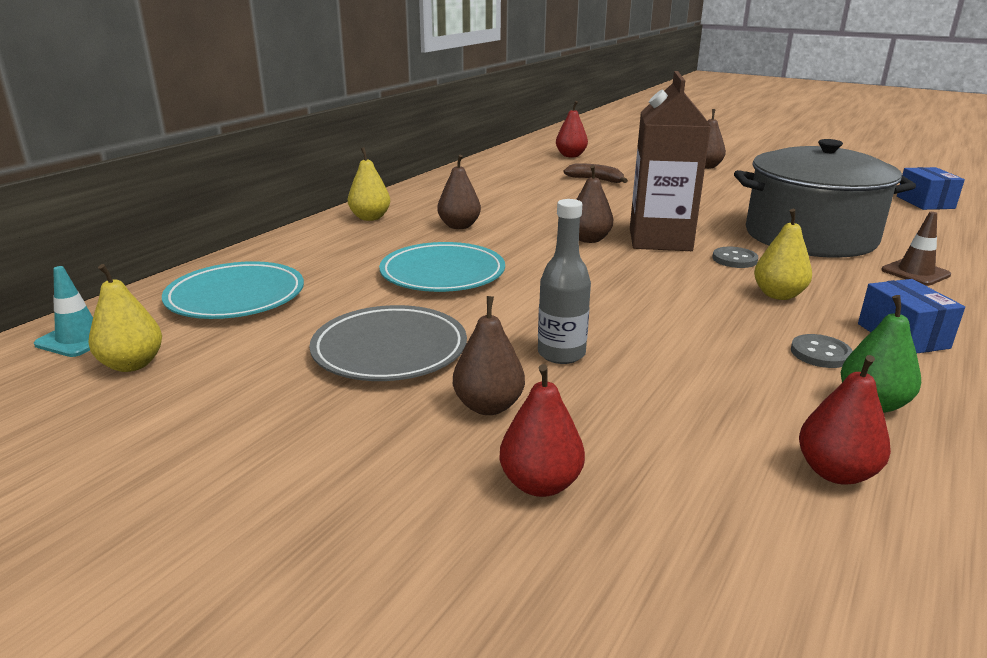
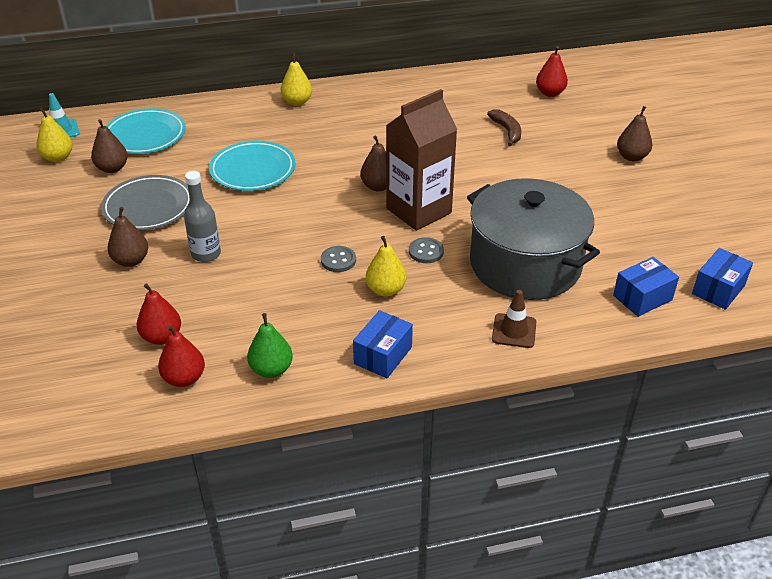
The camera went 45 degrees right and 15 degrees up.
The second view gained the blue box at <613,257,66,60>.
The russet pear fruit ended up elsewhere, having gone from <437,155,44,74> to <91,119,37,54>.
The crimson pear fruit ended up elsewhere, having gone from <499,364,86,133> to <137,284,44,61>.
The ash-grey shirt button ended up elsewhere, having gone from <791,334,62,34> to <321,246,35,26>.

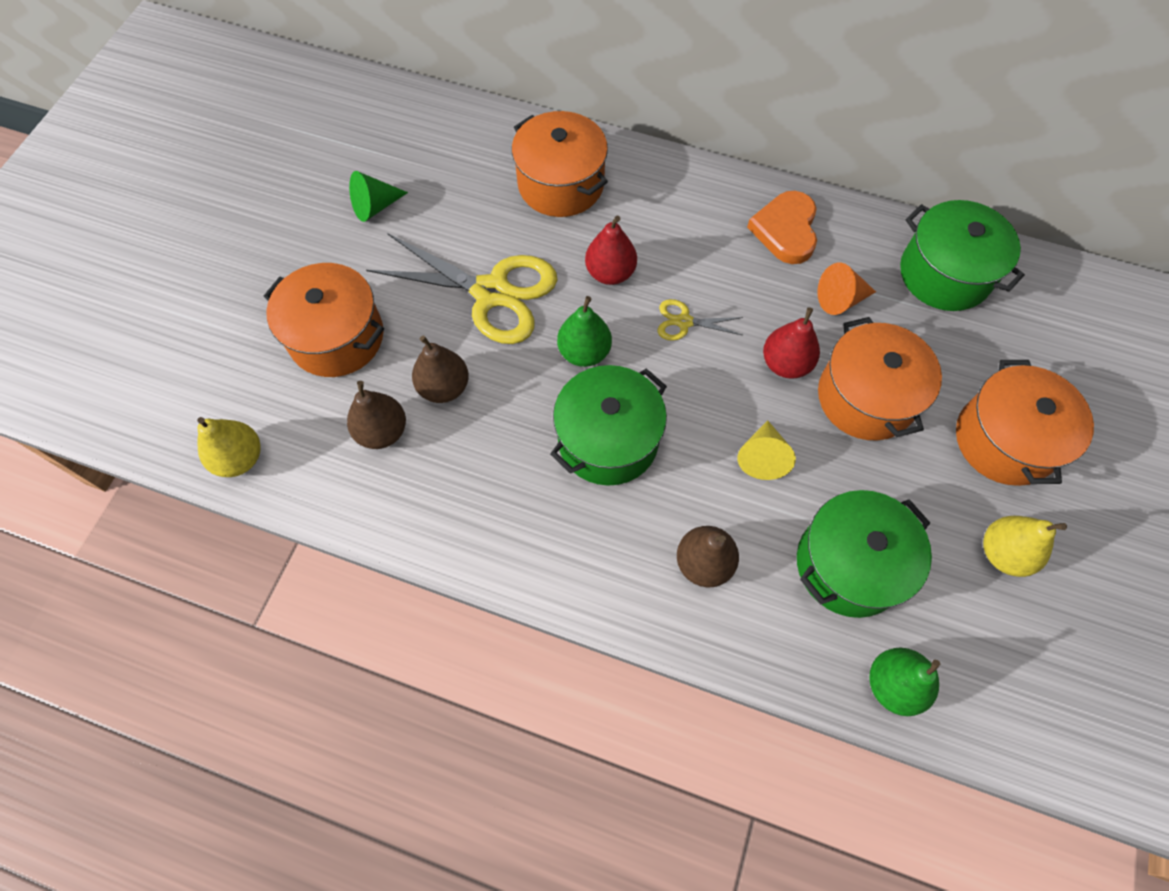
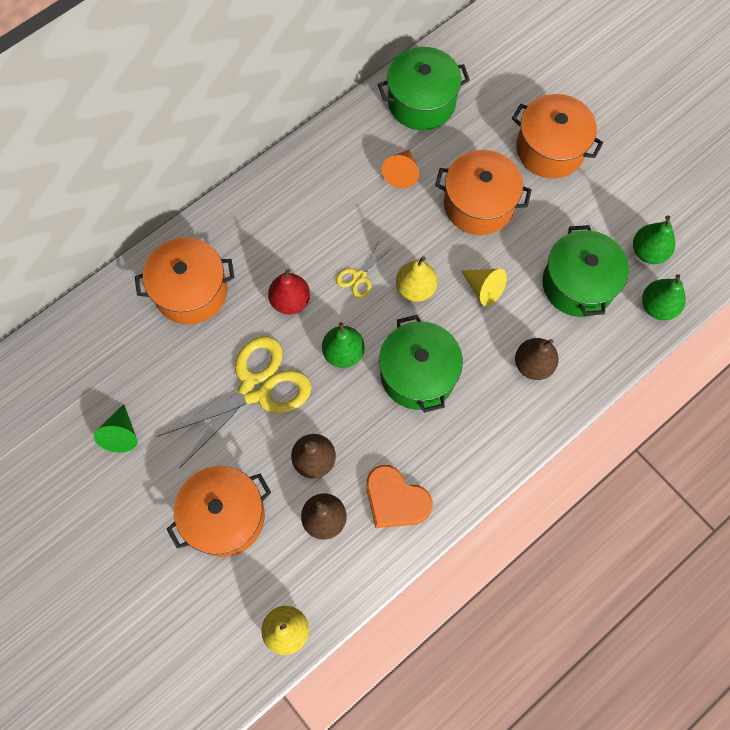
The camera went 60 degrees left and 5 degrees up.
The second view lost the crimson pear fruit at <763,307,57,72>.
The second view gained the green pear fruit at <633,215,42,49>.
The orange love heart ended up elsewhere, having gone from <747,191,70,73> to <366,465,67,63>.
The yellow pear fruit ended up elsewhere, having gone from <983,516,84,61> to <396,256,41,46>.

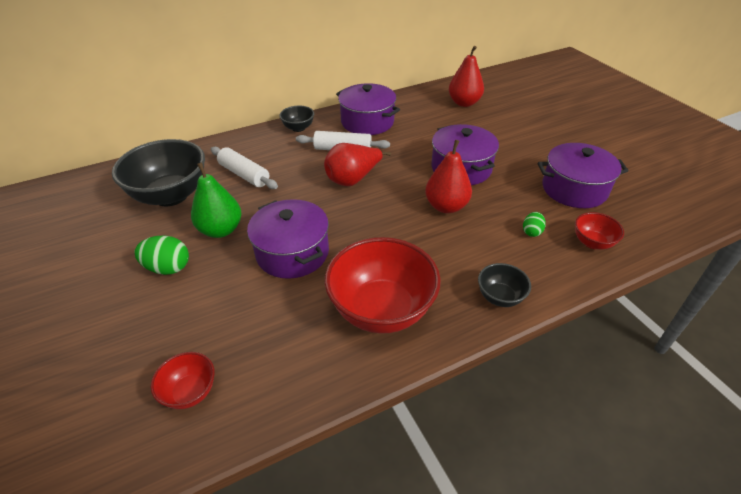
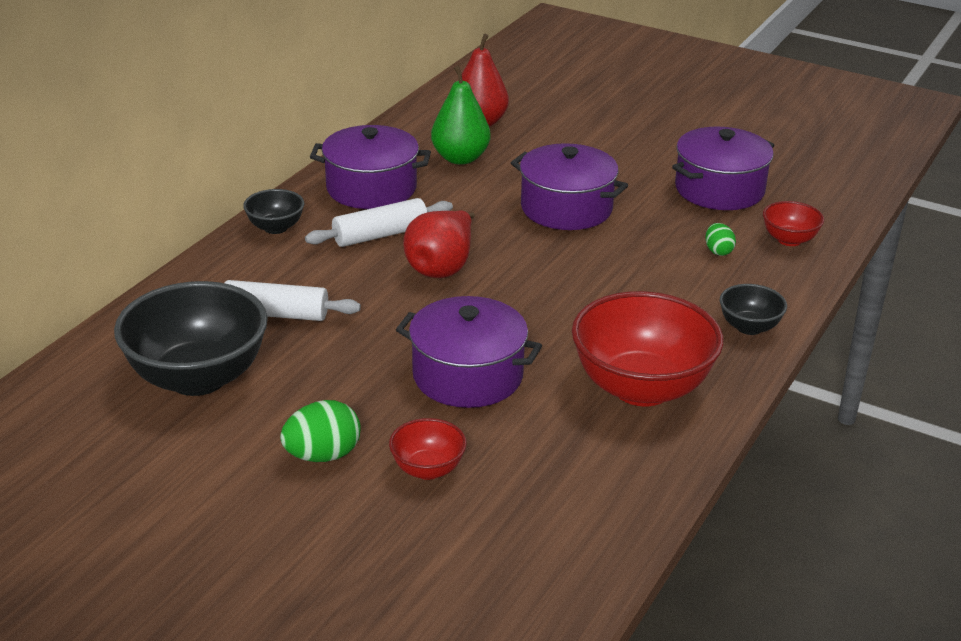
The camera went 35 degrees left and 10 degrees down.
The second view lost the crimson pear fruit at <425,140,47,73>.
The crimson deep dish ended up elsewhere, having gone from <151,352,64,57> to <389,418,78,62>.
The green pear fruit ended up elsewhere, having gone from <191,162,51,76> to <431,66,59,99>.

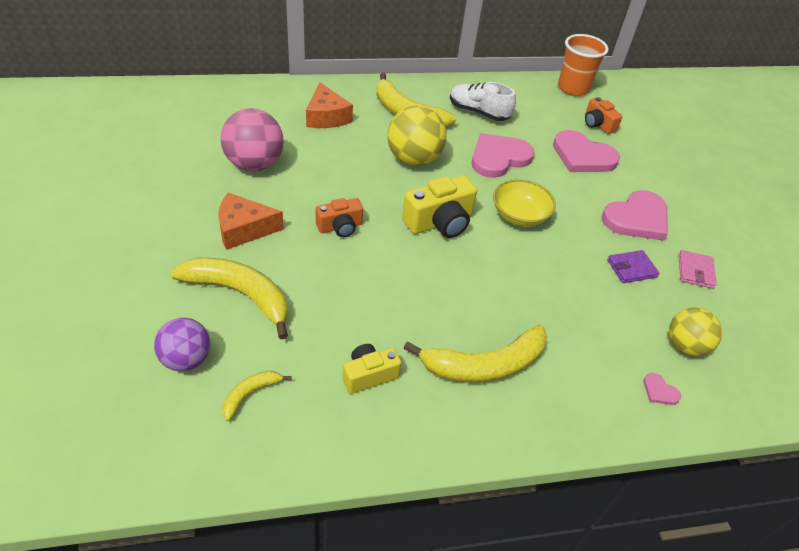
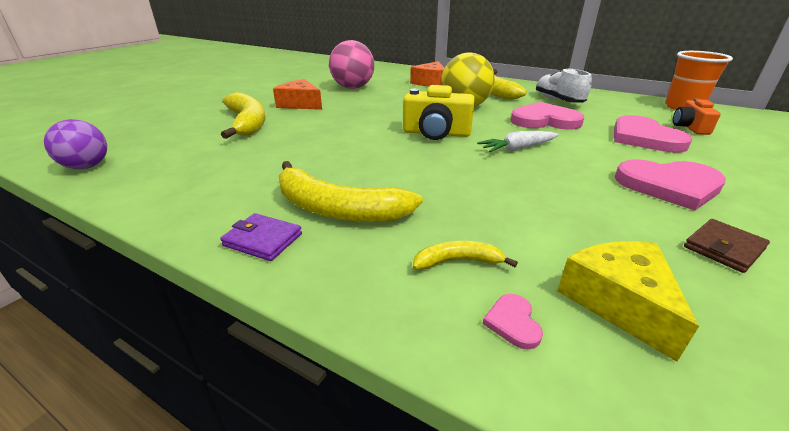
The camera went 45 degrees right and 15 degrees down.
The second view lost the orange camera at <315,198,48,39>.
The second view lost the yellow camera at <343,344,58,50>.
The purple ball ended up elsewhere, having gone from <154,318,56,53> to <44,119,63,50>.
The yellow banana fruit ended up elsewhere, having gone from <222,371,70,50> to <413,241,105,29>.
The purple card wallet ended up elsewhere, having gone from <607,250,52,33> to <220,213,82,48>.
Where the yellow deep dish stood at <493,179,63,48>, the snow-white toy carrot came to stand at <477,131,82,21>.
Where the yellow ball stood at <669,308,53,48>, the yellow cheese wedge came to stand at <557,241,142,121>.
What was the rose-pink card wallet at <678,250,39,39> turned into the russet card wallet at <684,219,86,54>.

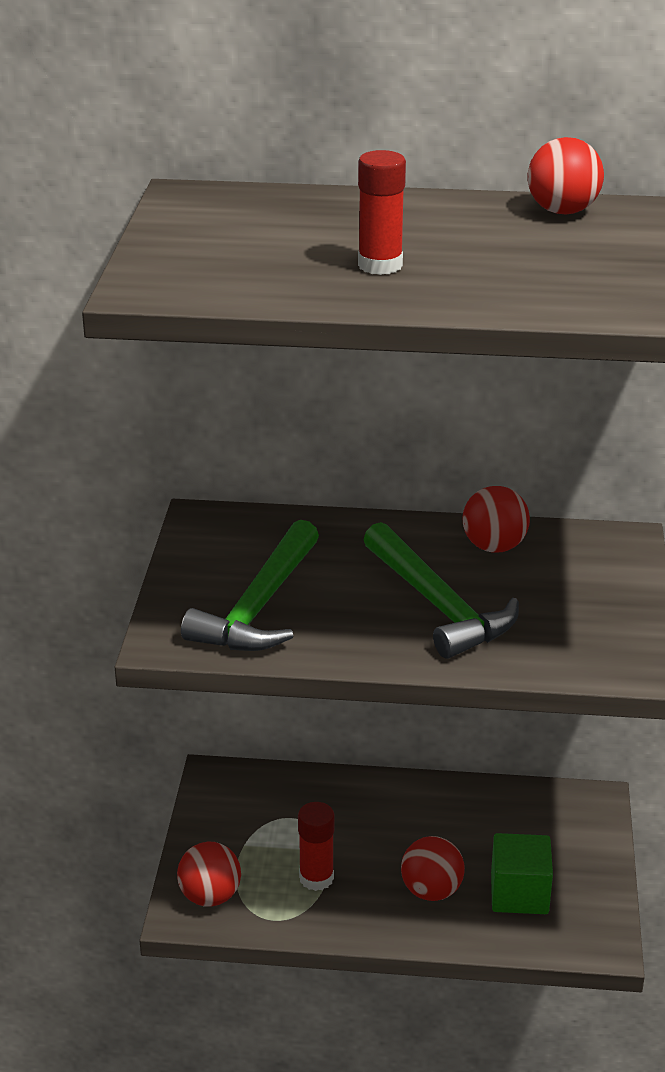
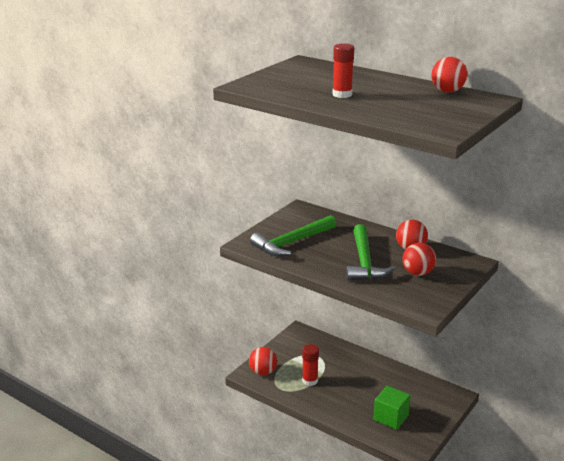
The camera went 30 degrees right and 5 degrees down.
The crimson ball ended up elsewhere, having gone from <401,836,64,65> to <403,243,33,33>.

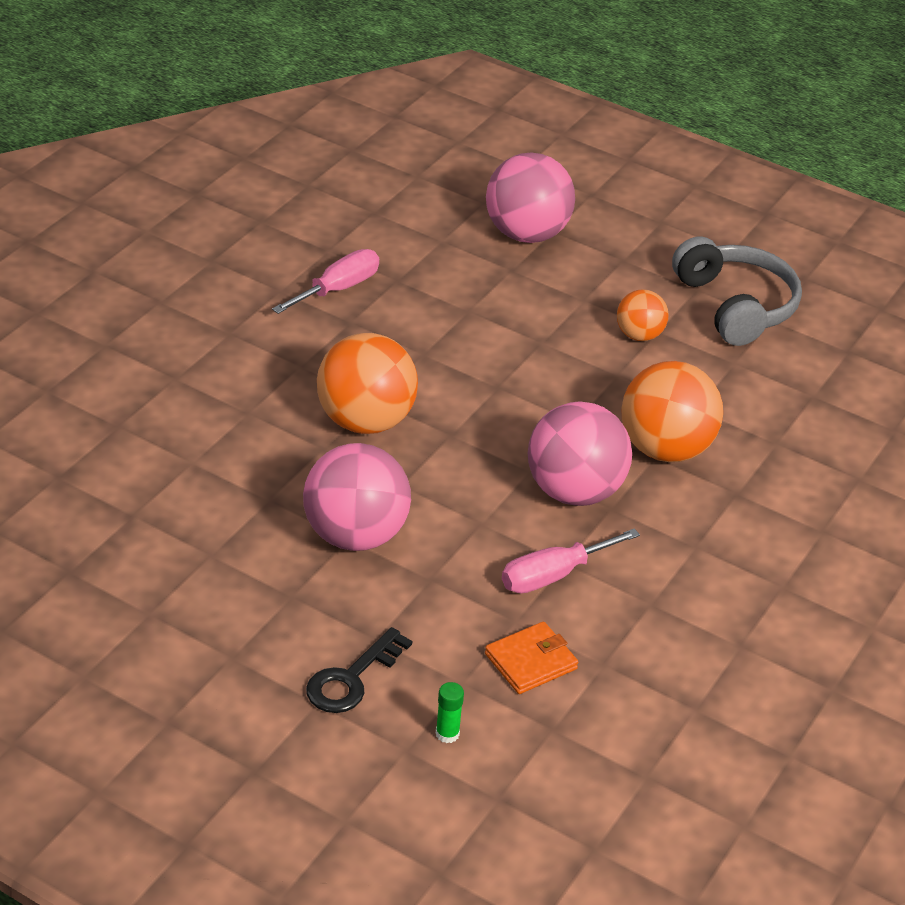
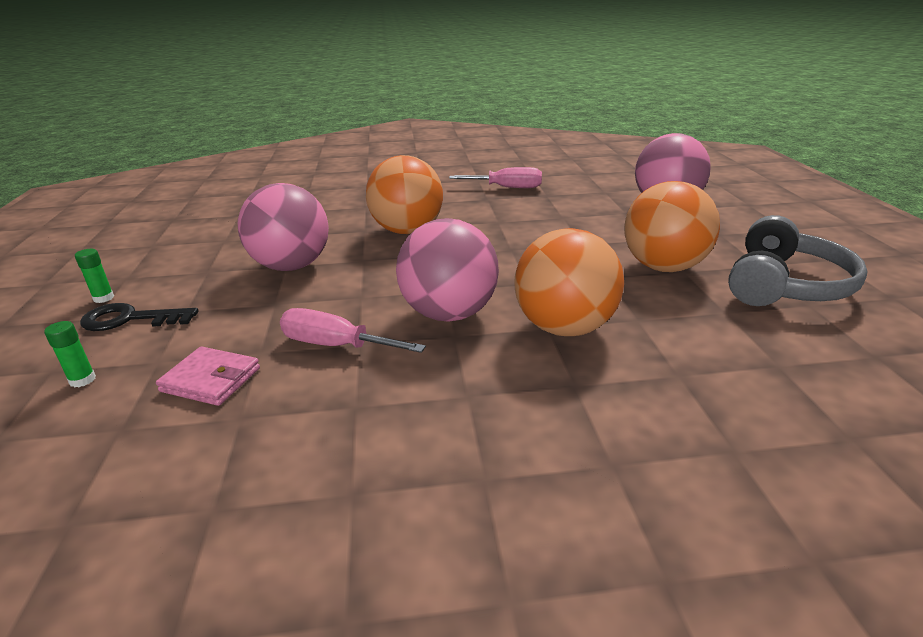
The camera went 55 degrees right and 10 degrees down.
The second view gained the green stick of glue at <75,249,39,54>.
What was the orange card wallet at <485,621,93,73> turned into the rose-pink card wallet at <156,346,104,60>.
The size of the orange ball at <617,289,52,52> changed by a factor of 1.82.

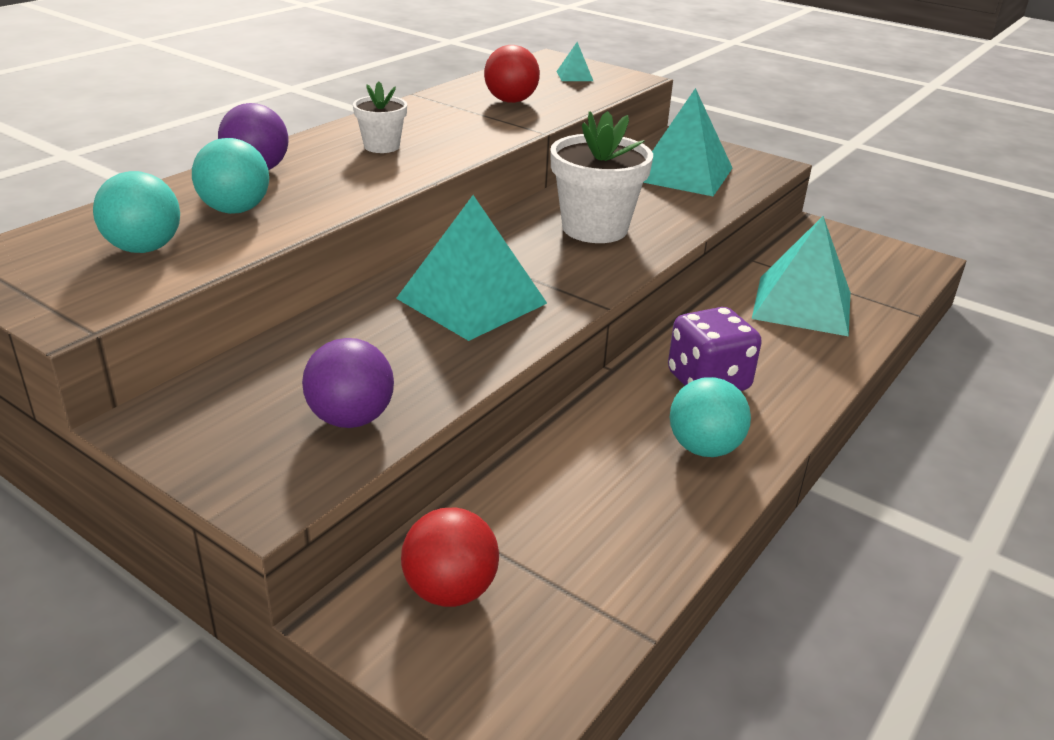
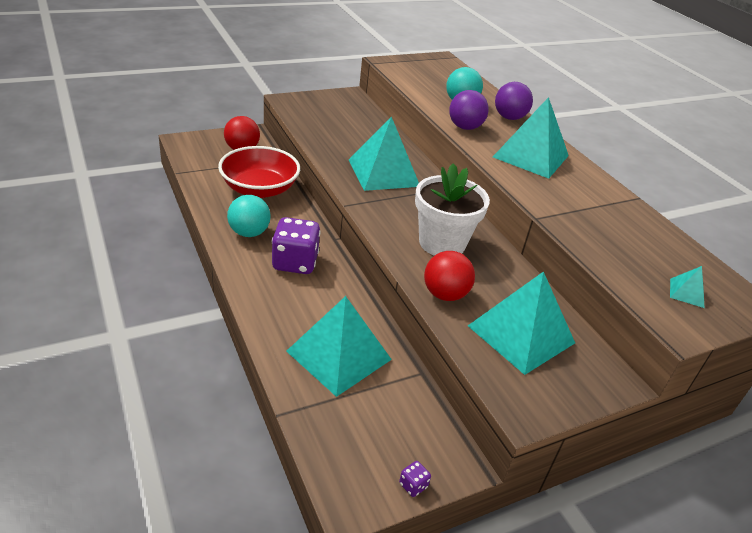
The camera went 115 degrees right and 5 degrees up.
The second view lost the turquoise ball at <93,171,87,82>.
The second view gained the crimson deep dish at <218,146,82,52>.
The second view gained the purple die at <399,461,32,36>.
The purple ball ended up elsewhere, having gone from <302,338,92,90> to <449,90,40,40>.
The crimson ball ended up elsewhere, having gone from <484,45,56,58> to <424,251,51,50>.
Where the snow-white flower pot stood at <353,81,54,72>, the turquoise pyramid came to stand at <493,97,76,82>.

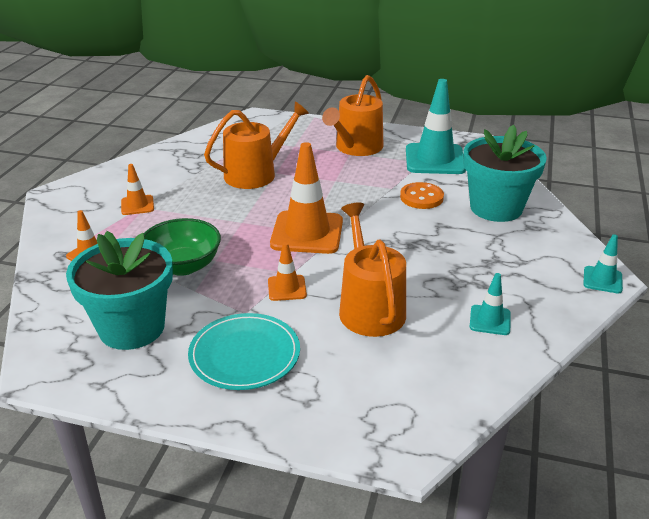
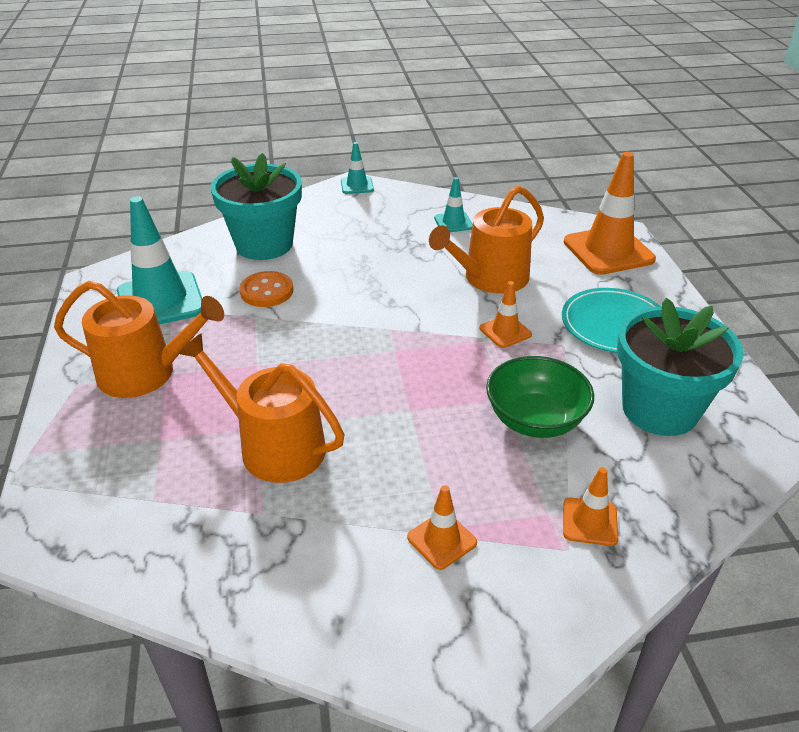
The camera went 115 degrees left and 5 degrees up.
The orange road cone ended up elsewhere, having gone from <270,142,73,112> to <563,152,93,123>.

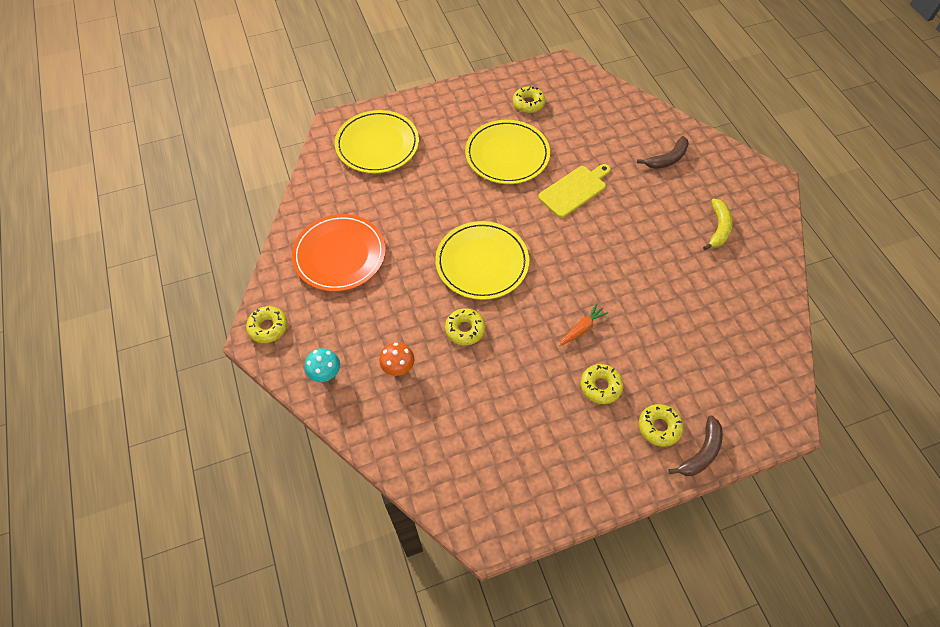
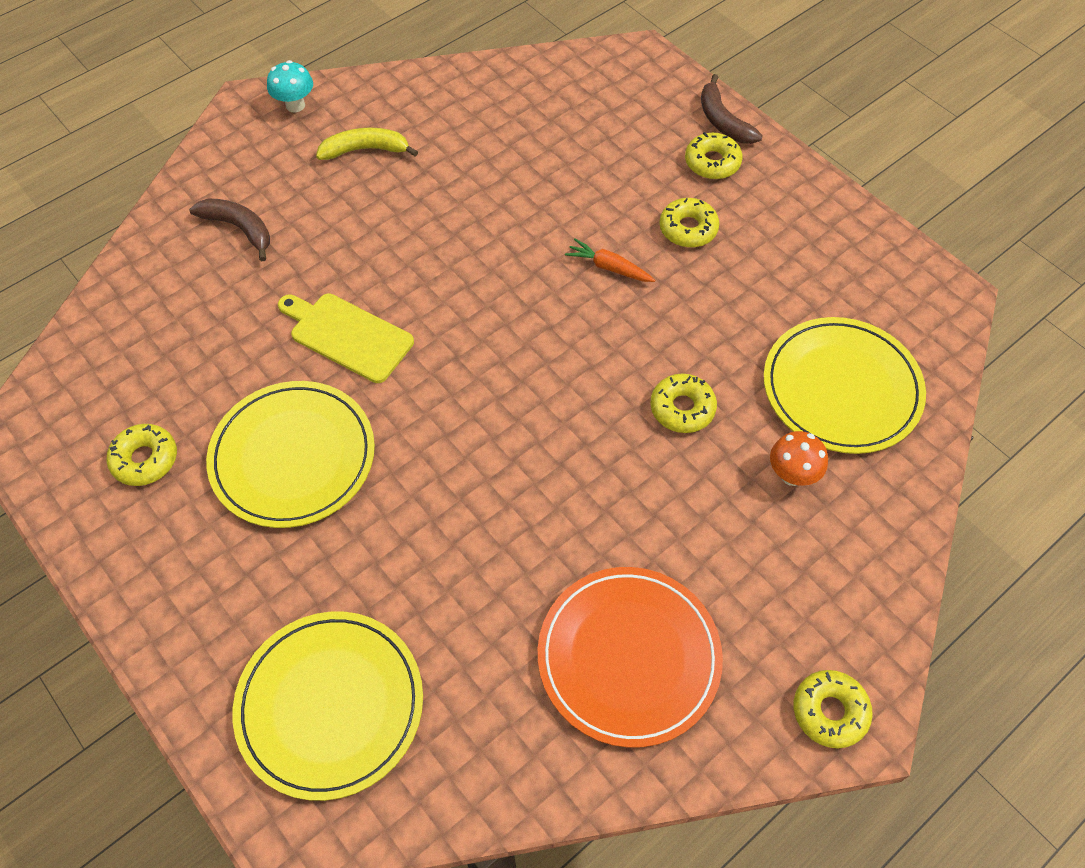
The camera went 110 degrees left and 0 degrees up.
The turquoise fungus ended up elsewhere, having gone from <305,348,35,34> to <267,60,46,53>.
The yellow dinner plate ended up elsewhere, having gone from <435,221,94,79> to <764,317,162,137>.
The russet banana fruit at <669,415,54,61> ended up facing another way, 135 degrees counterclockwise from before.

